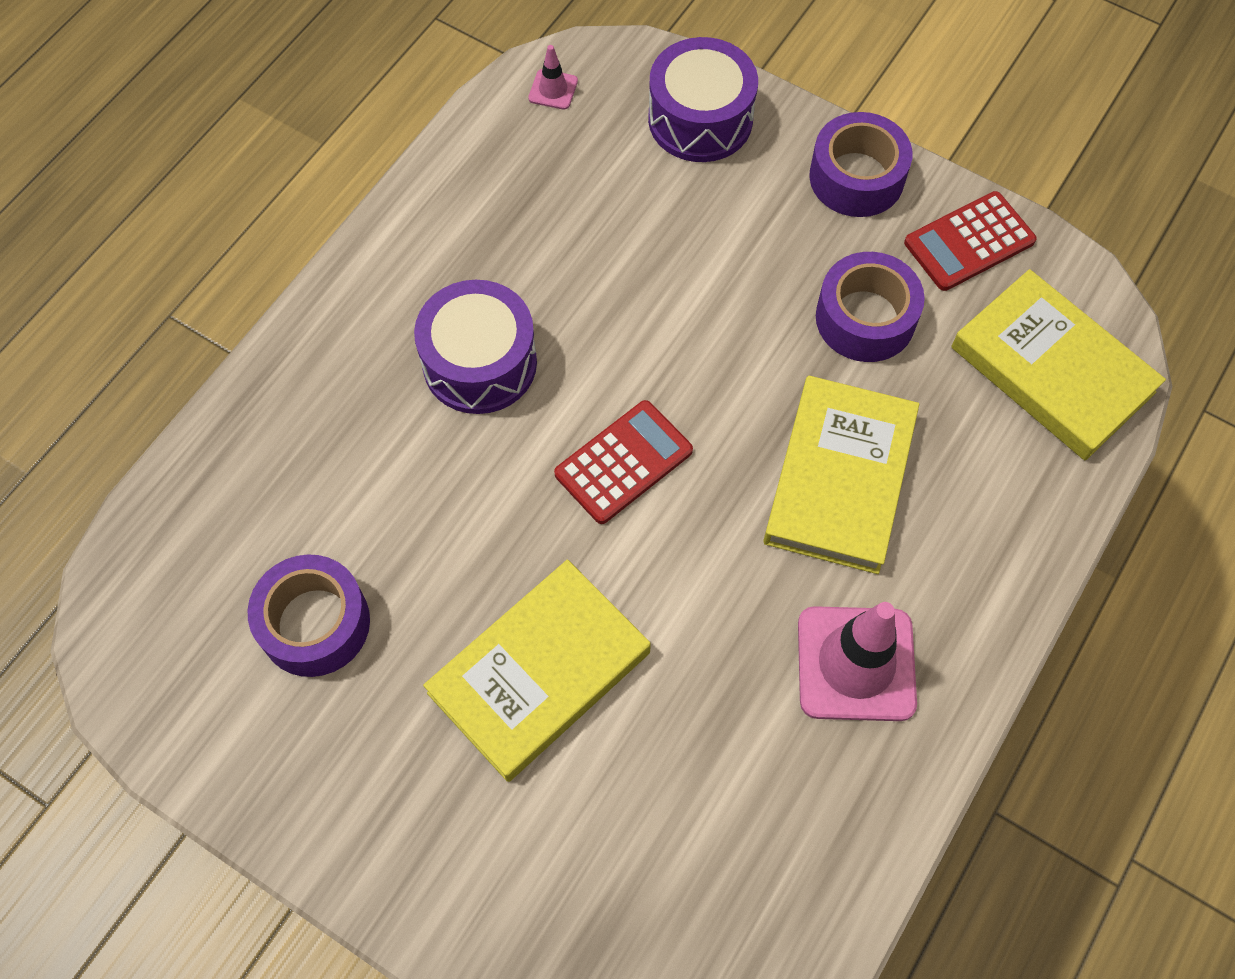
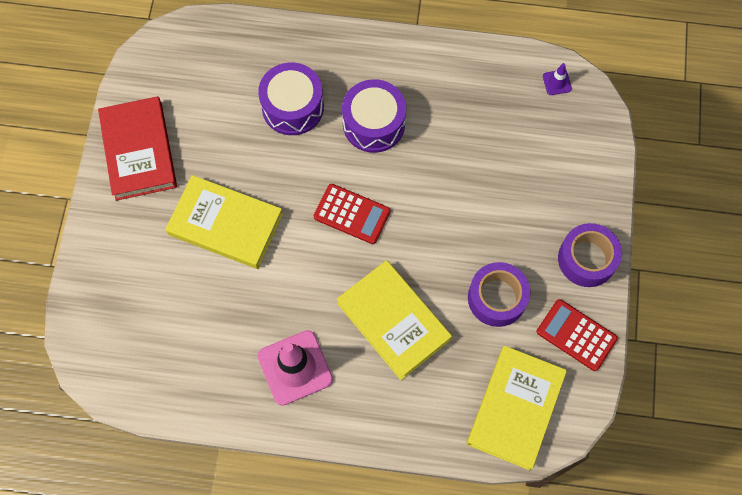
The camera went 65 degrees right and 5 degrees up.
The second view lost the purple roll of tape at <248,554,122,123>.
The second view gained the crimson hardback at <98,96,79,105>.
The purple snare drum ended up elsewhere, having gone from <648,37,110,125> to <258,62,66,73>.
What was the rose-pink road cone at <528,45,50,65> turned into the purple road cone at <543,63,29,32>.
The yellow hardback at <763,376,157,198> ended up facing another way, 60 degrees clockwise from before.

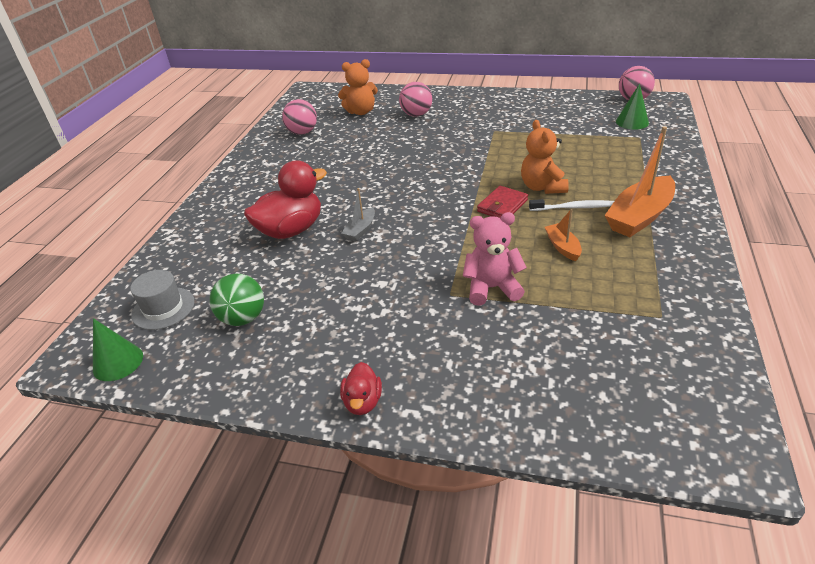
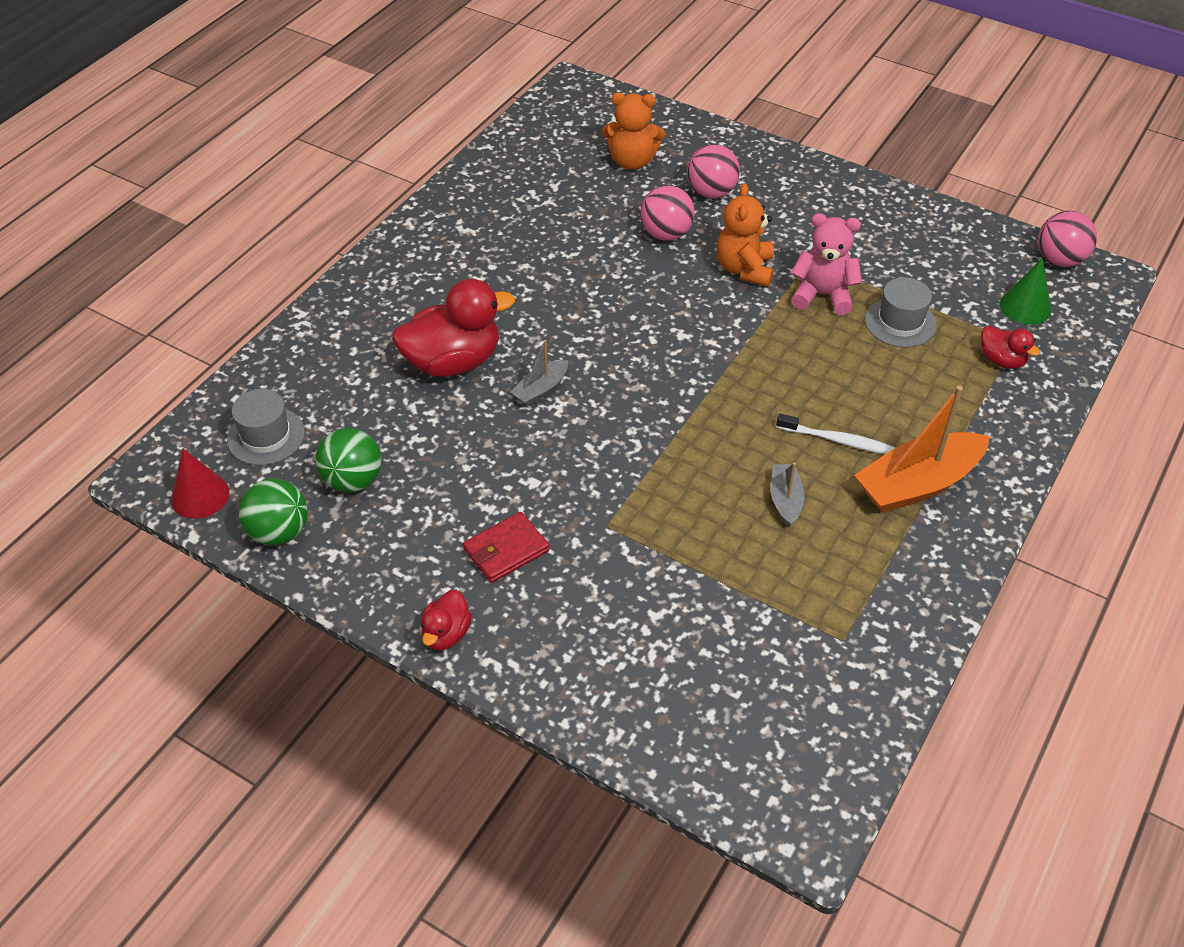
The camera went 15 degrees right and 10 degrees up.
The second view gained the green ball at <239,478,69,68>.
The second view gained the ash-grey hat at <865,277,72,70>.
The second view gained the crimson duck at <981,326,59,43>.
The rose-pink ball ended up elsewhere, having gone from <282,99,35,36> to <640,185,55,56>.
The rose-pink stuffed bear ended up elsewhere, having gone from <463,212,64,94> to <791,213,71,102>.
The crimson card wallet ended up elsewhere, having gone from <477,186,51,32> to <463,512,86,71>.
The orange stuffed bear ended up elsewhere, having gone from <521,120,48,74> to <716,183,58,103>.
What was the green solid cone at <93,318,50,63> turned into the crimson solid cone at <171,449,59,70>.
What was the orange boat at <545,209,37,52> turned into the ash-grey boat at <771,462,33,65>.

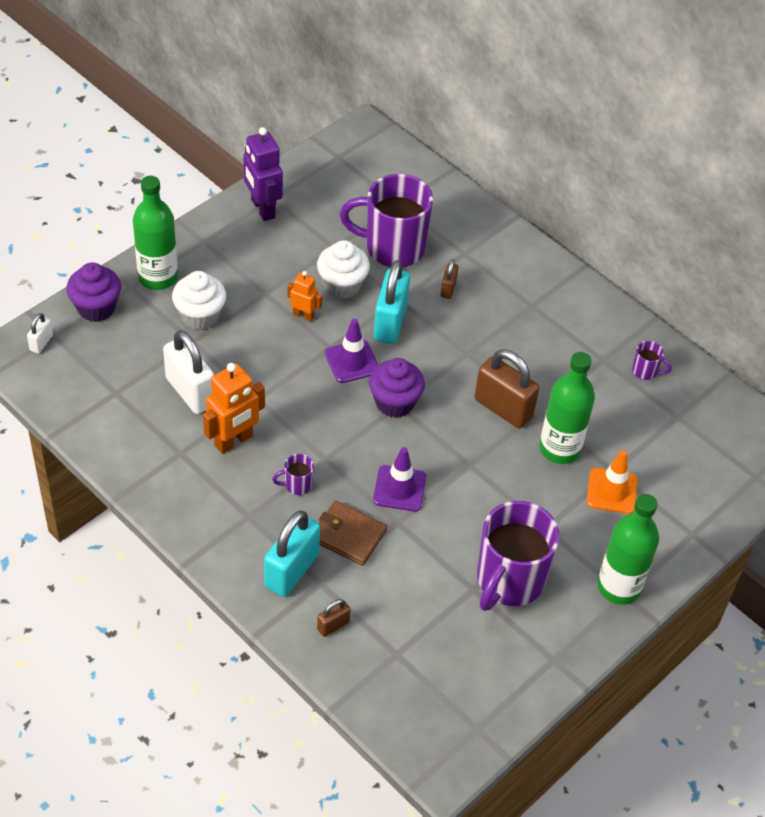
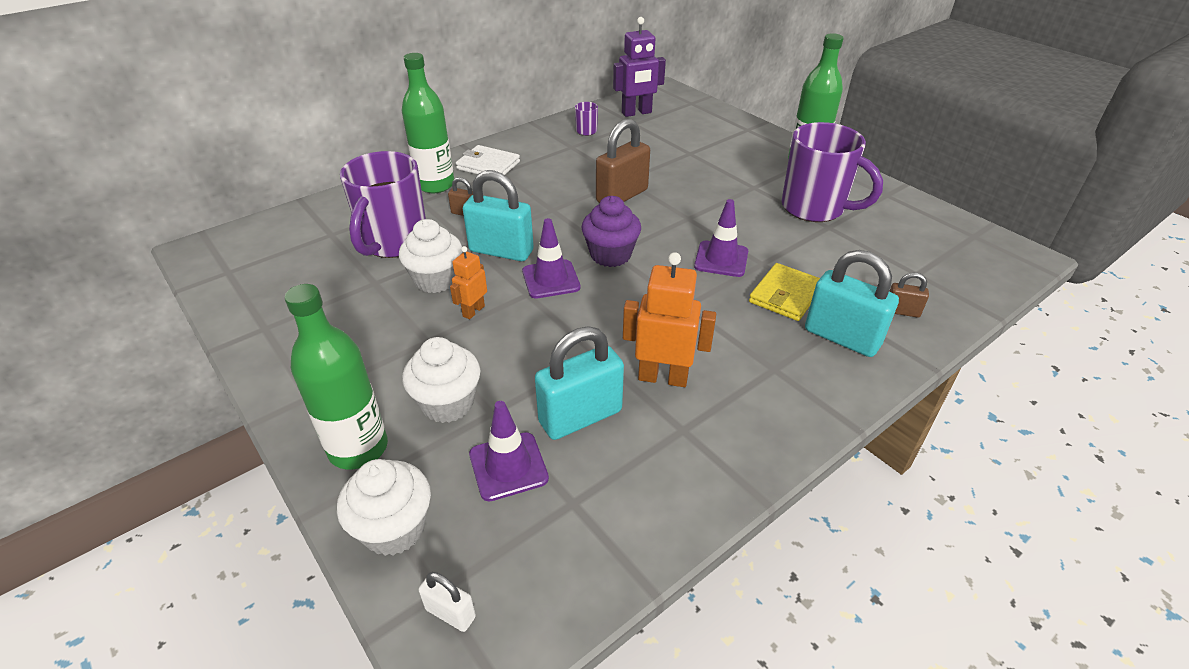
The camera went 80 degrees left and 10 degrees down.
The second view lost the purple mug at <272,454,42,41>.
The second view lost the orange road cone at <587,450,51,64>.
The second view gained the snow-white card wallet at <456,145,64,30>.
The second view gained the purple road cone at <469,401,80,100>.
The purple toy robot ended up elsewhere, having gone from <243,127,40,94> to <613,17,53,100>.
The green flask ended up elsewhere, having gone from <540,352,55,112> to <402,53,52,140>.
What was the purple fairy cake at <67,263,54,59> turned into the snow-white fairy cake at <337,459,94,97>.
What was the snow-white small lock at <163,330,51,84> turned into the turquoise small lock at <535,327,89,113>.
What was the russet card wallet at <319,500,68,66> turned into the yellow card wallet at <749,263,71,58>.
The orange toy robot at <203,363,62,91> ended up facing another way, 45 degrees counterclockwise from before.
The russet small lock at <317,599,34,38> ended up facing another way, 45 degrees counterclockwise from before.

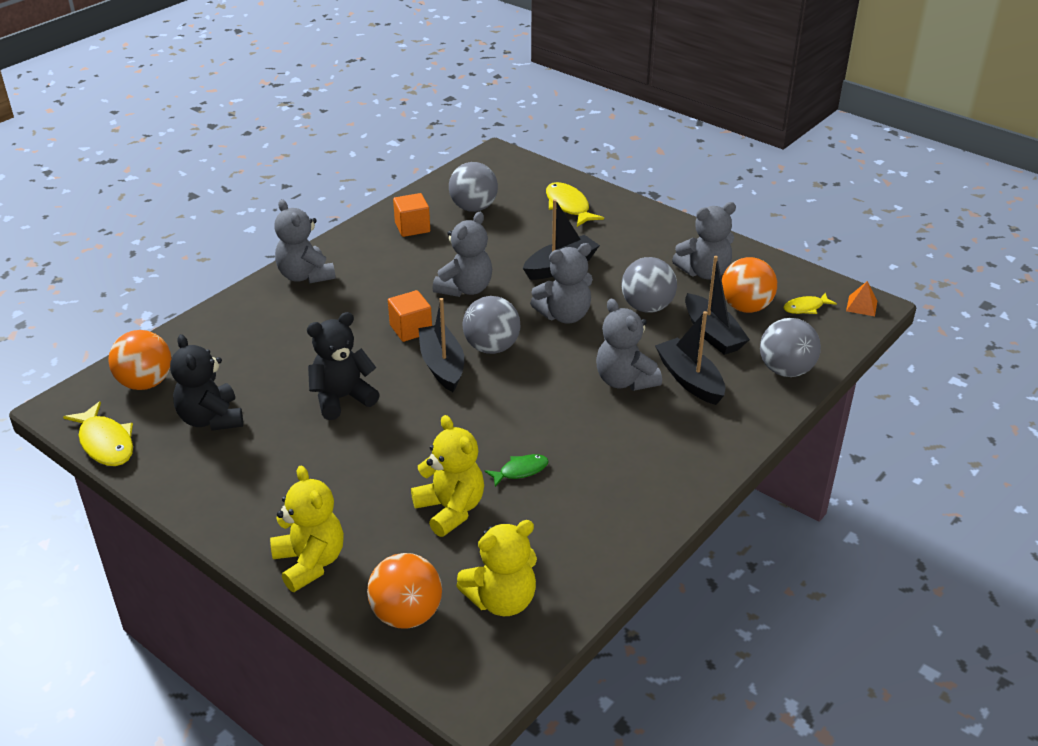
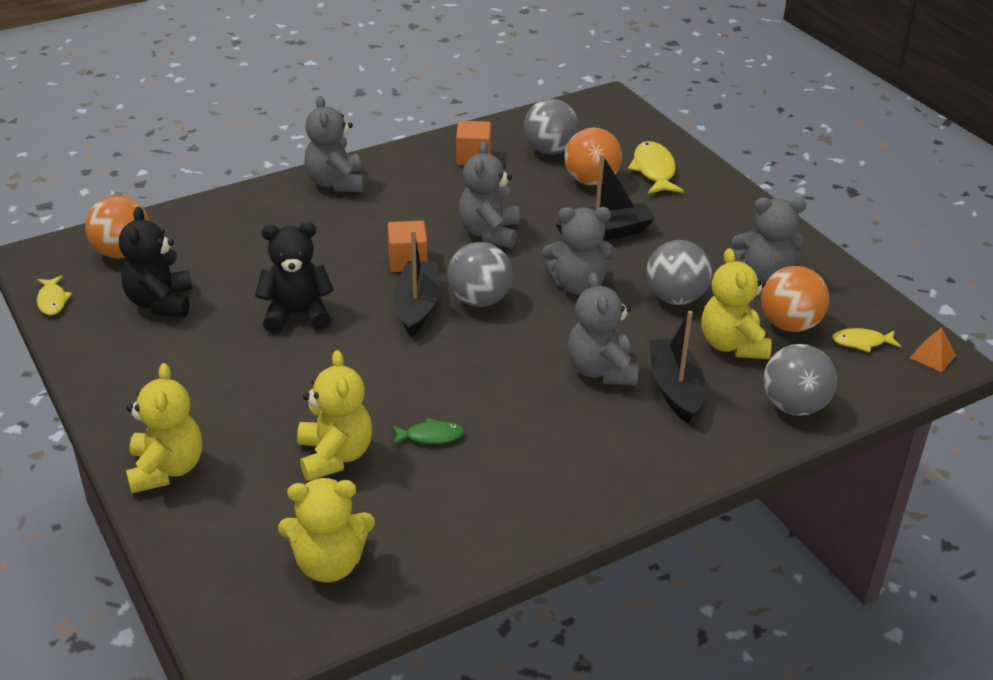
The camera went 20 degrees right and 0 degrees up.
The orange ball ended up elsewhere, having gone from <367,553,75,76> to <564,128,58,58>.
Where the black boat stood at <685,256,65,99>, the yellow stuffed bear came to stand at <701,248,70,111>.
The ash-grey stuffed bear at <433,212,59,85> ended up facing another way, 135 degrees clockwise from before.
The size of the yellow fish figure at <63,401,70,65> changed by a factor of 0.60.

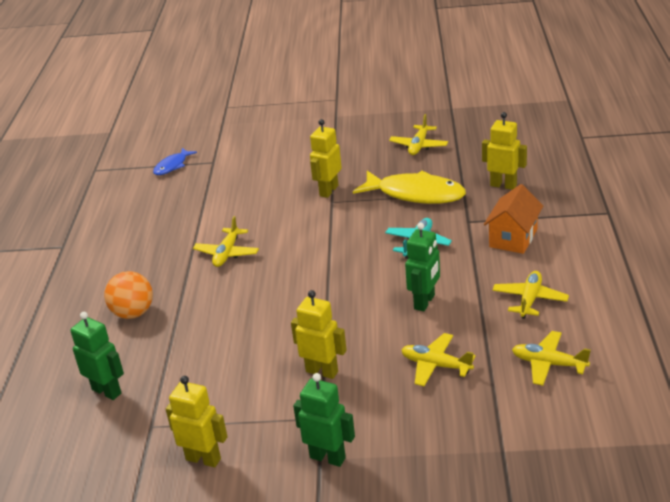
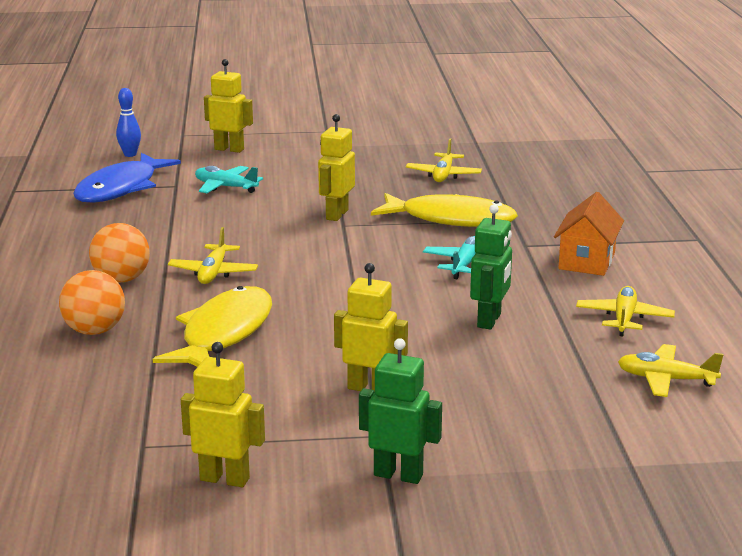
The camera went 10 degrees left and 10 degrees down.
The second view lost the green toy robot at <70,312,54,88>.
The second view lost the yellow aeroplane at <402,333,74,53>.
The second view gained the orange ball at <89,223,61,60>.
The second view gained the blue bowling pin at <116,88,25,69>.
The second view gained the yellow fish figure at <153,286,119,81>.
The second view gained the turquoise aeroplane at <195,166,68,27>.
The yellow toy robot ended up elsewhere, having gone from <482,112,45,78> to <204,59,49,94>.
The size of the blue fish figure at <153,148,44,27> changed by a factor of 1.92.

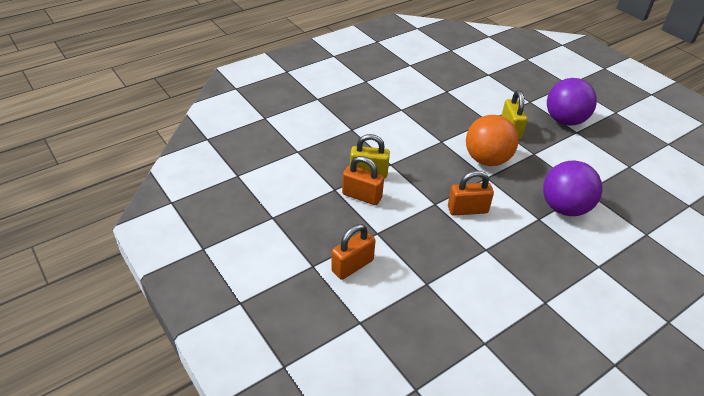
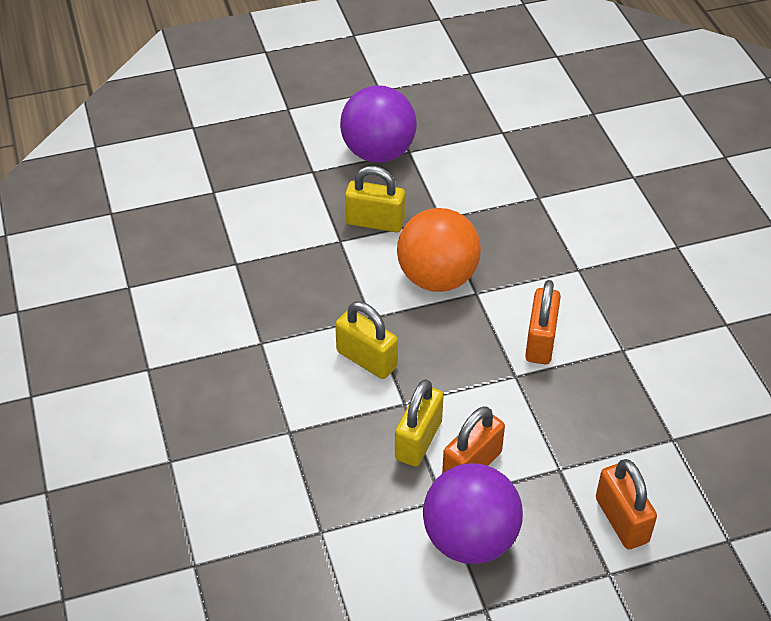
The camera went 70 degrees left and 5 degrees up.
The second view gained the yellow small lock at <335,302,63,77>.
The purple ball ended up elsewhere, having gone from <543,160,60,56> to <423,463,100,101>.

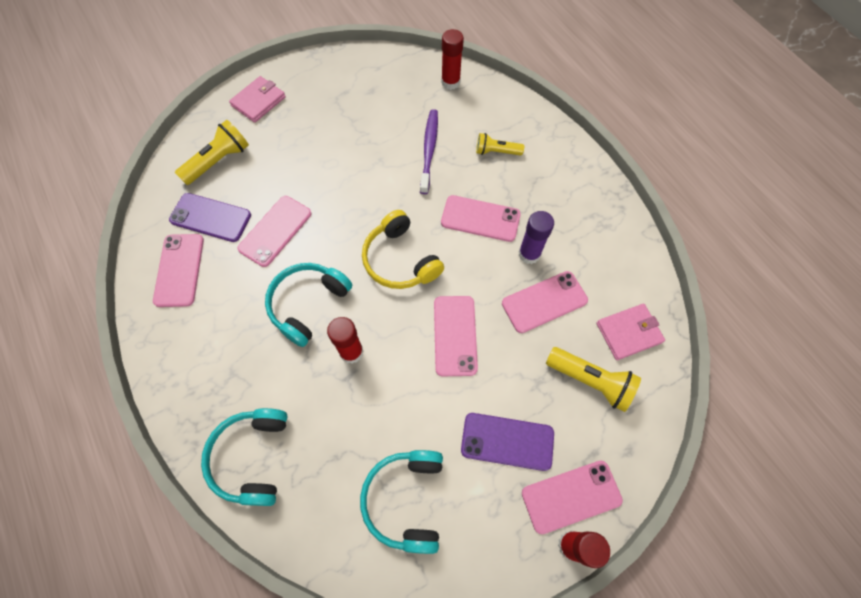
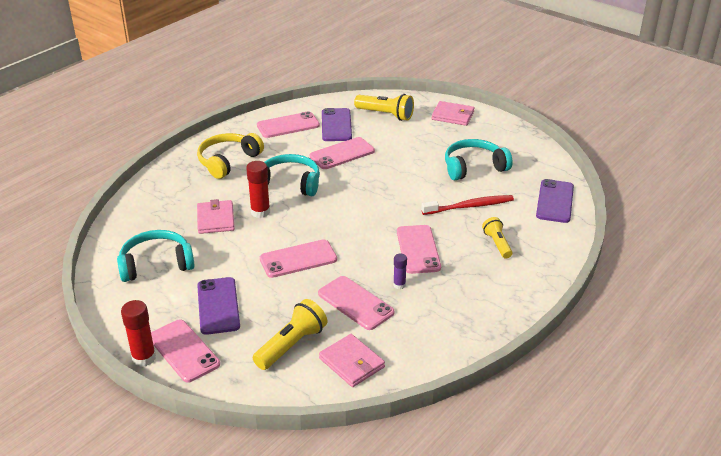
The camera went 70 degrees right and 30 degrees down.
The second view gained the rose-pink card wallet at <197,199,38,35>.
The turquoise headset ended up elsewhere, having gone from <201,408,87,98> to <445,139,68,41>.
The yellow headset ended up elsewhere, having gone from <362,210,82,79> to <197,133,67,46>.
Where the crimson stick of glue stood at <441,29,23,61>, the purple phone came to stand at <536,179,38,44>.
What was the purple dental brush at <420,109,18,85> turned into the crimson dental brush at <421,195,93,20>.
The rose-pink phone at <237,196,74,71> ended up facing another way, 45 degrees counterclockwise from before.
The yellow pocket torch at <546,347,95,65> ended up facing another way, 150 degrees counterclockwise from before.
The size of the purple stick of glue at <518,211,36,53> changed by a factor of 0.58.

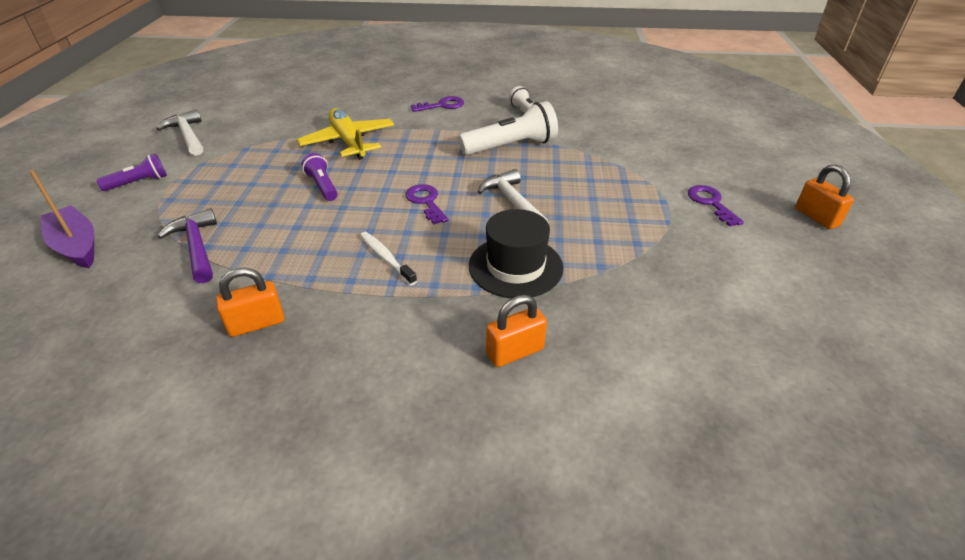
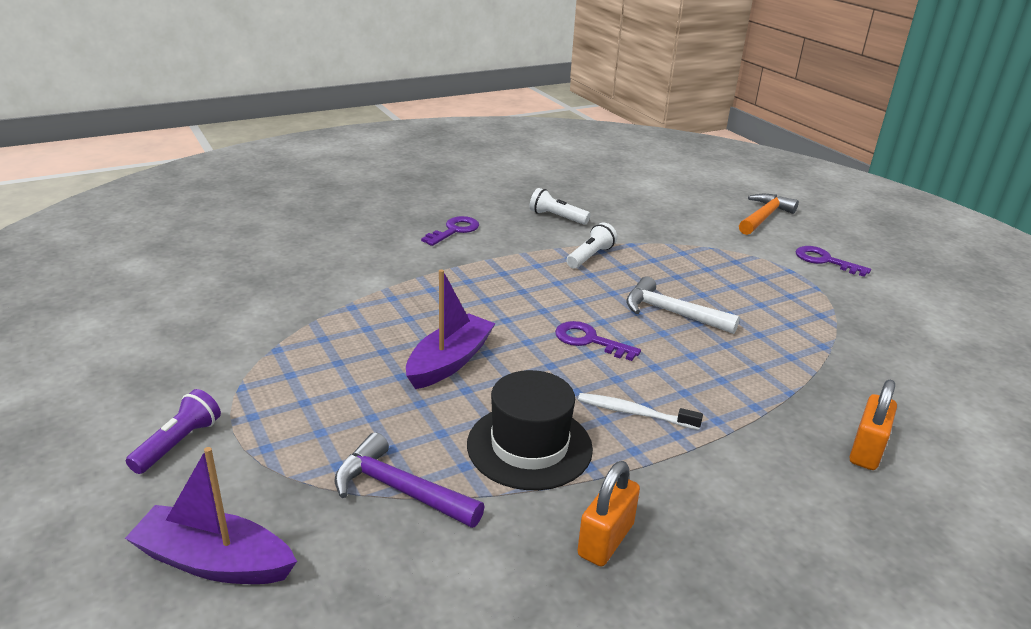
The camera went 35 degrees left and 10 degrees down.
The second view lost the snow-white claw hammer at <156,109,47,47>.
The second view lost the yellow aeroplane at <297,108,97,52>.
The second view lost the orange small lock at <795,164,59,65>.
The second view gained the orange claw hammer at <739,194,60,41>.
The black hat ended up elsewhere, having gone from <469,209,94,89> to <467,370,126,120>.
Where the purple pocket torch stood at <302,153,36,48>, the purple boat came to stand at <406,269,90,120>.
The size of the snow-white pocket torch at <458,101,100,54> changed by a factor of 0.56.

